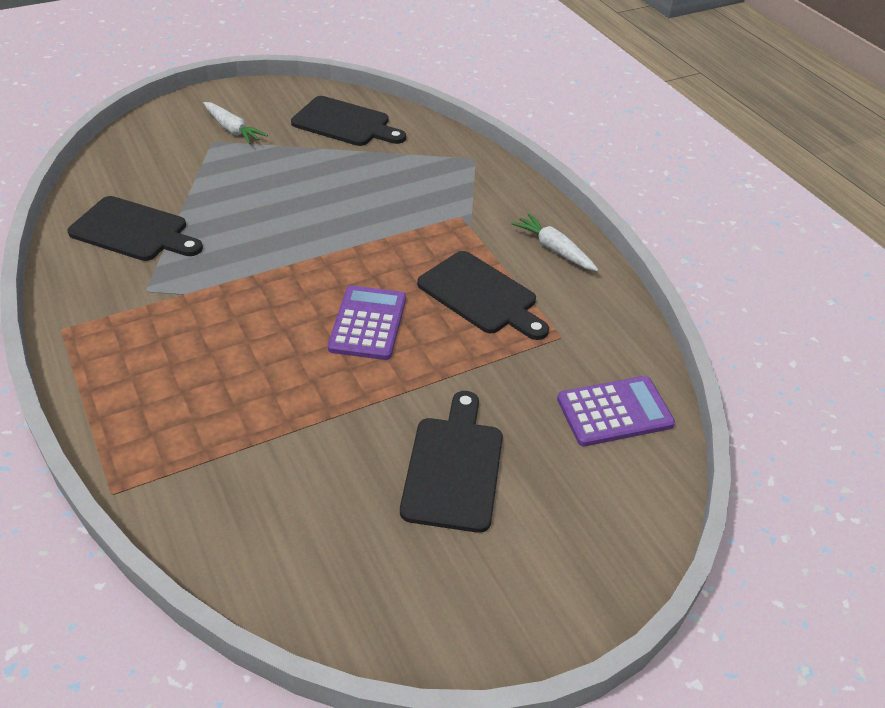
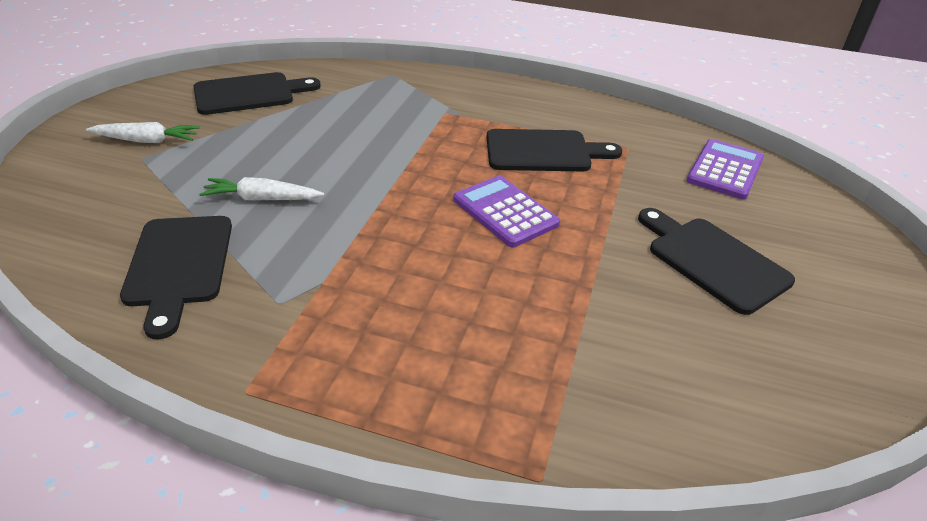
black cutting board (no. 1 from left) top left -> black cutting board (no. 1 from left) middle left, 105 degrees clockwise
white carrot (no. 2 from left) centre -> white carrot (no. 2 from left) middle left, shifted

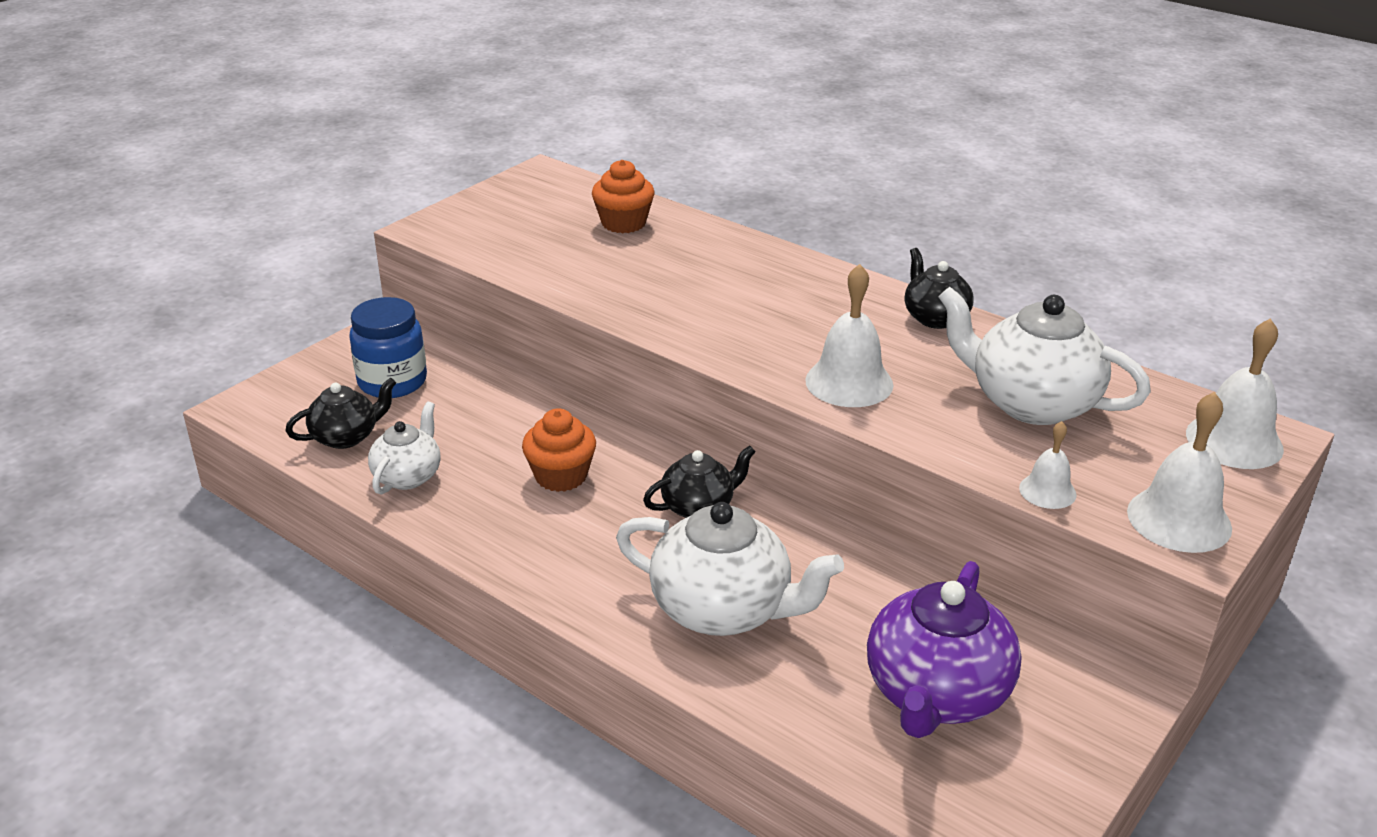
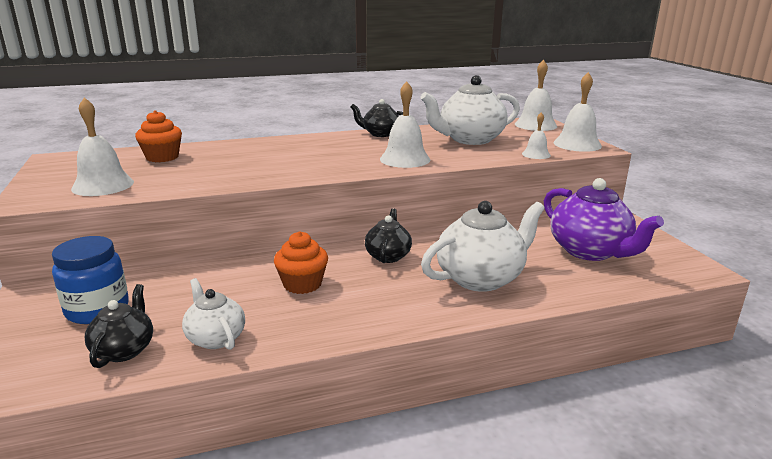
none -> white bell (no. 1 from left) top left

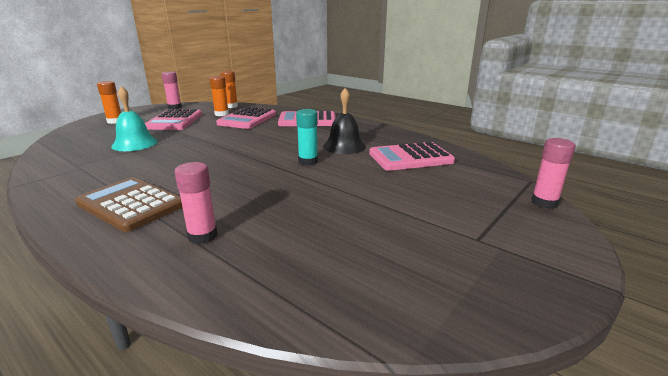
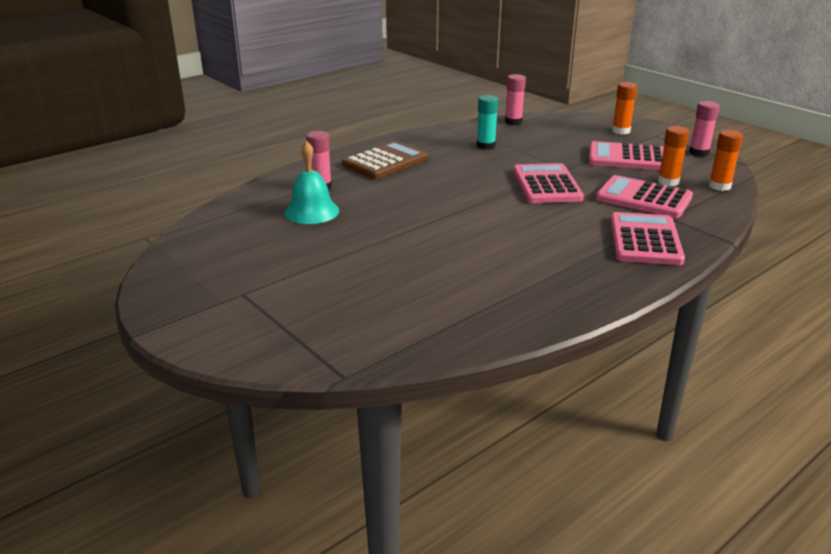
turquoise bell top left -> turquoise bell top centre, shifted
turquoise glue stick centre -> turquoise glue stick top centre, shifted
pink glue stick (no. 3 from left in the first image) middle right -> pink glue stick (no. 2 from left) top centre, shifted
pink calculator (no. 4 from left in the first image) centre -> pink calculator (no. 1 from left) top centre, shifted
black bell top centre -> none

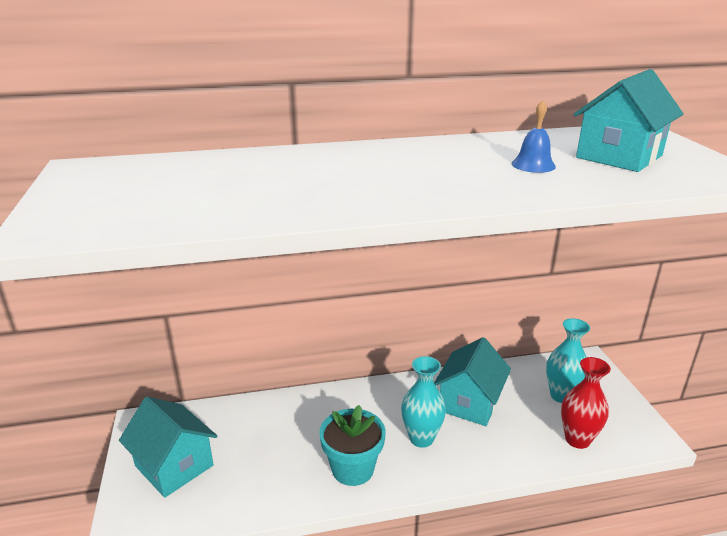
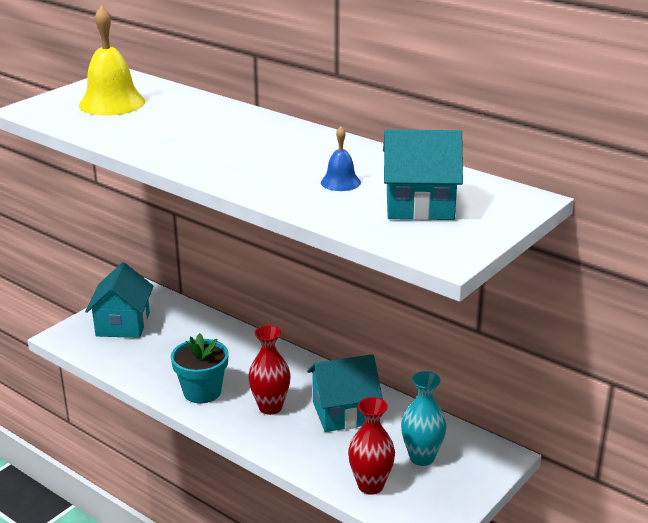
none -> yellow bell top left
turquoise vase (no. 1 from left) bottom centre -> red vase (no. 1 from left) bottom centre

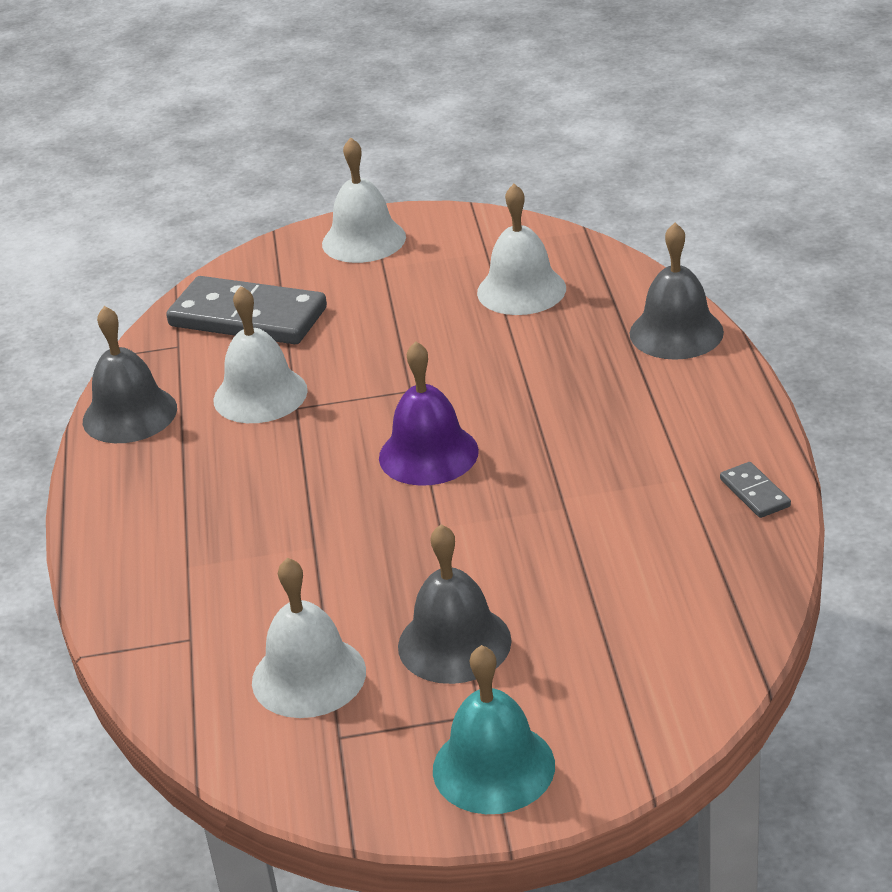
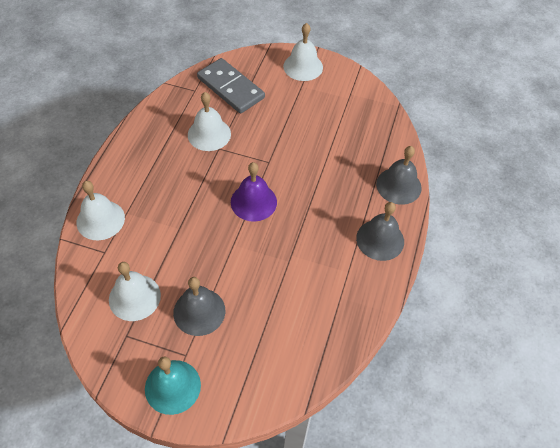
white bell (no. 4 from left in the first image) top centre -> white bell (no. 1 from left) middle left, shifted
grey bell (no. 1 from left in the first image) middle left -> grey bell (no. 2 from left) middle right, shifted
grey domino (no. 2 from left) middle right -> none

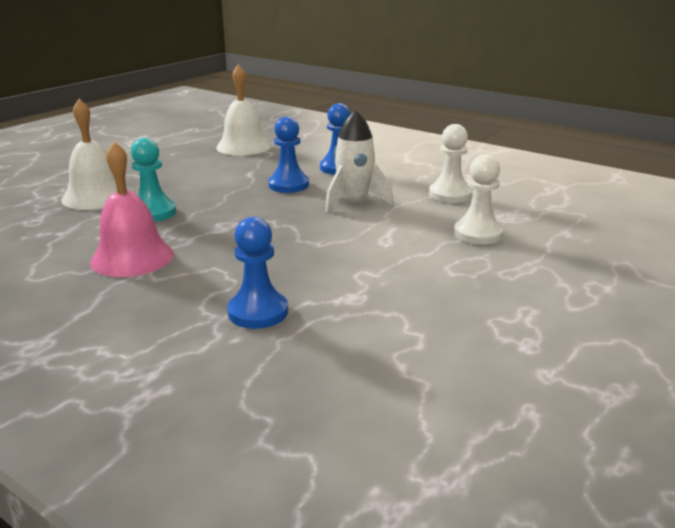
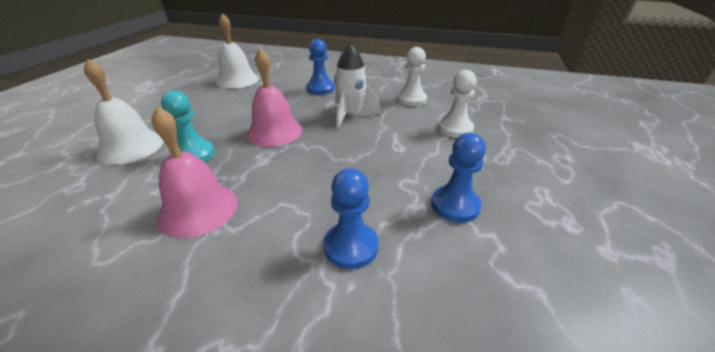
none -> pink bell (no. 2 from left) top centre
blue pawn (no. 2 from left in the first image) top centre -> blue pawn (no. 3 from left) centre, shifted

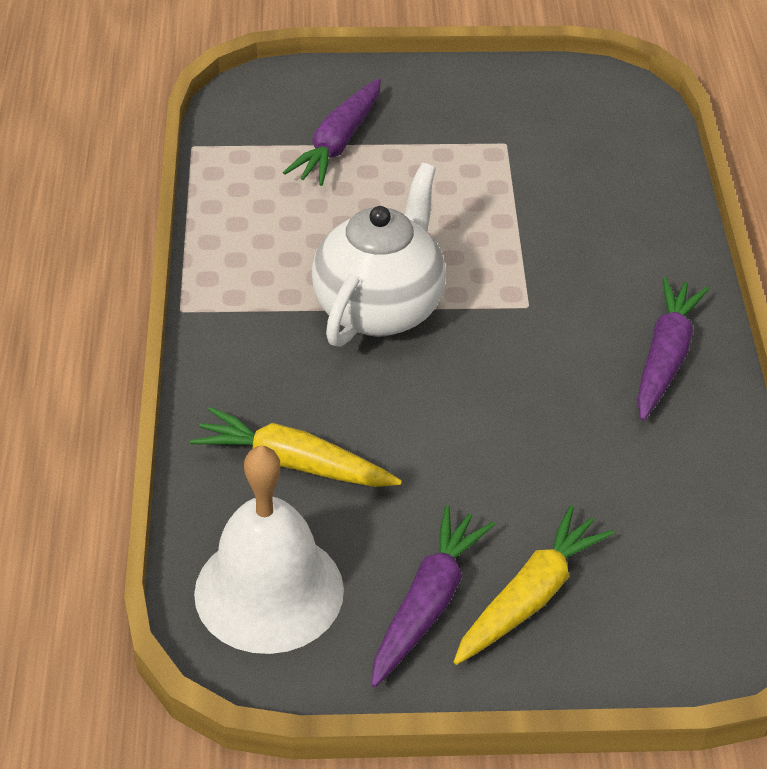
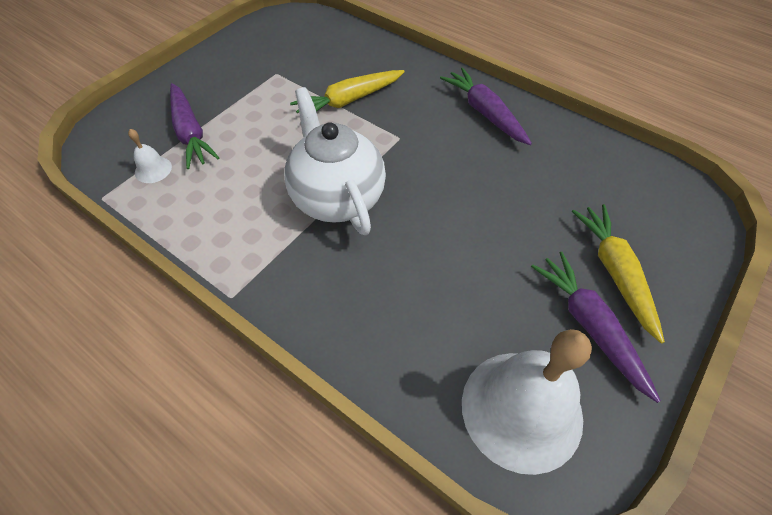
none -> white bell (no. 1 from left) top left
yellow carrot (no. 1 from left) centre -> yellow carrot (no. 1 from left) top centre, shifted

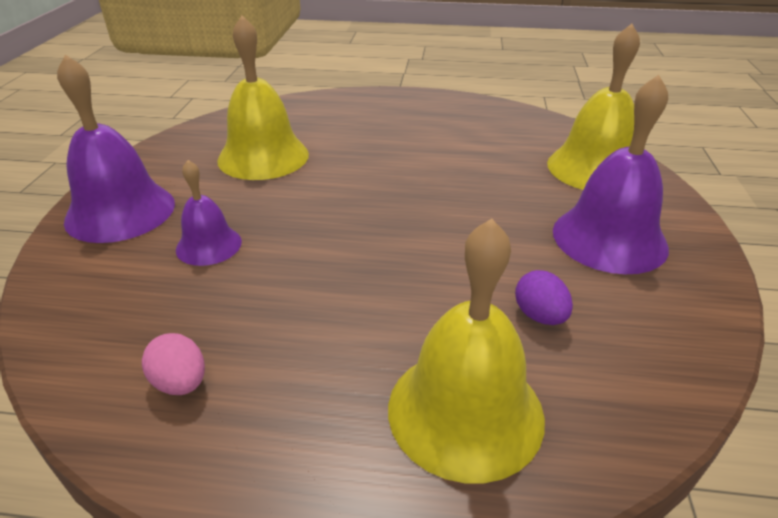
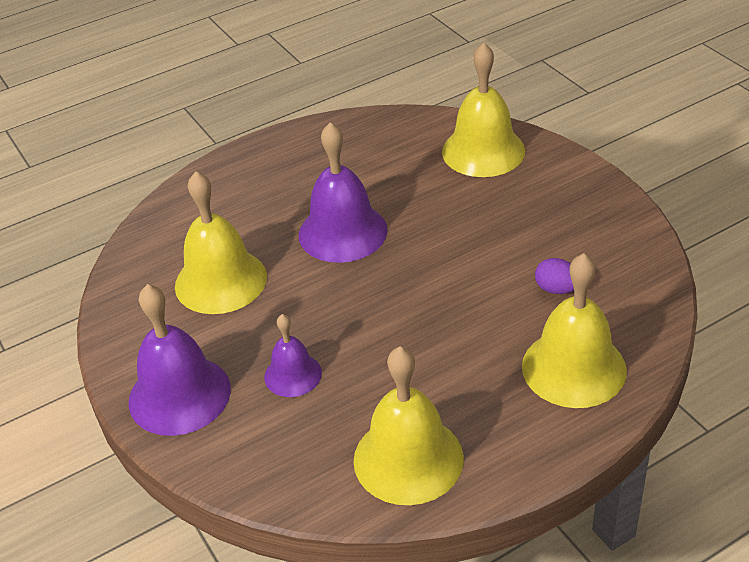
purple bell (no. 3 from left) middle right -> purple bell (no. 3 from left) centre, shifted
pink egg bottom left -> yellow bell (no. 2 from left) bottom centre

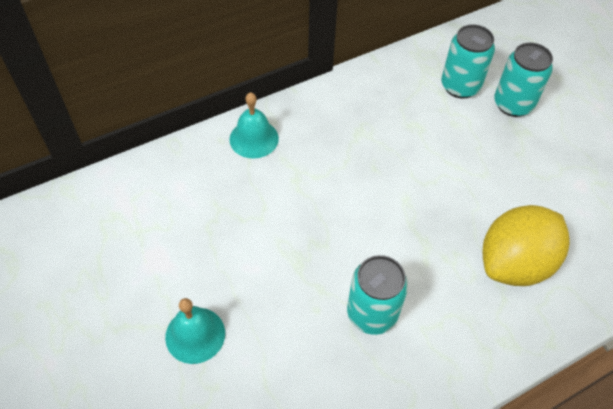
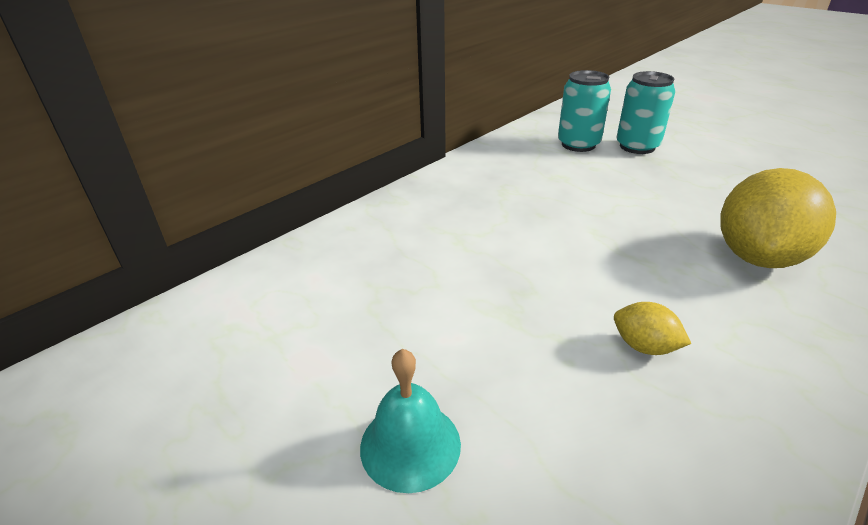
turquoise can (no. 1 from left) bottom centre -> yellow lemon (no. 1 from left) middle right
turquoise bell (no. 2 from left) top centre -> none

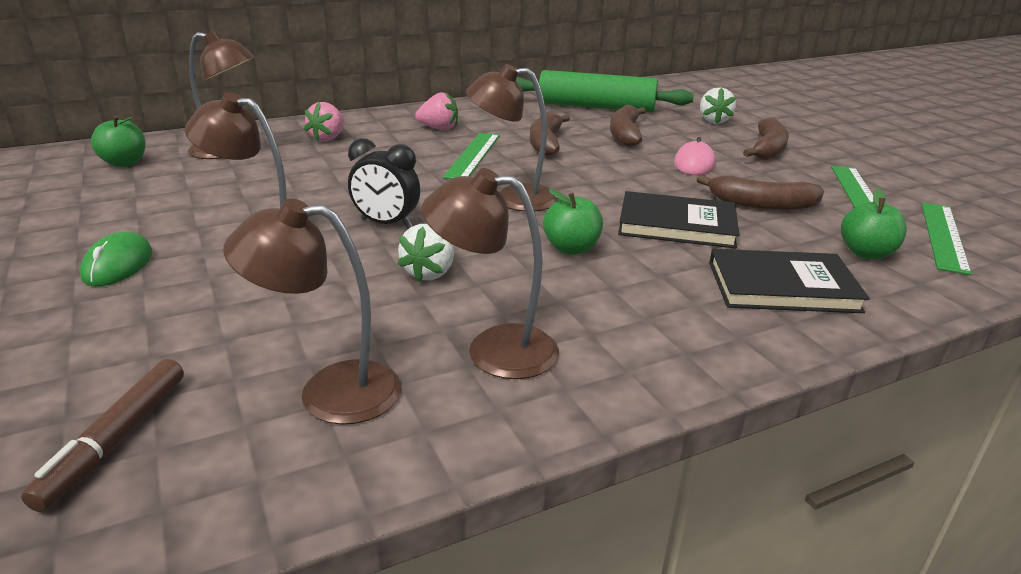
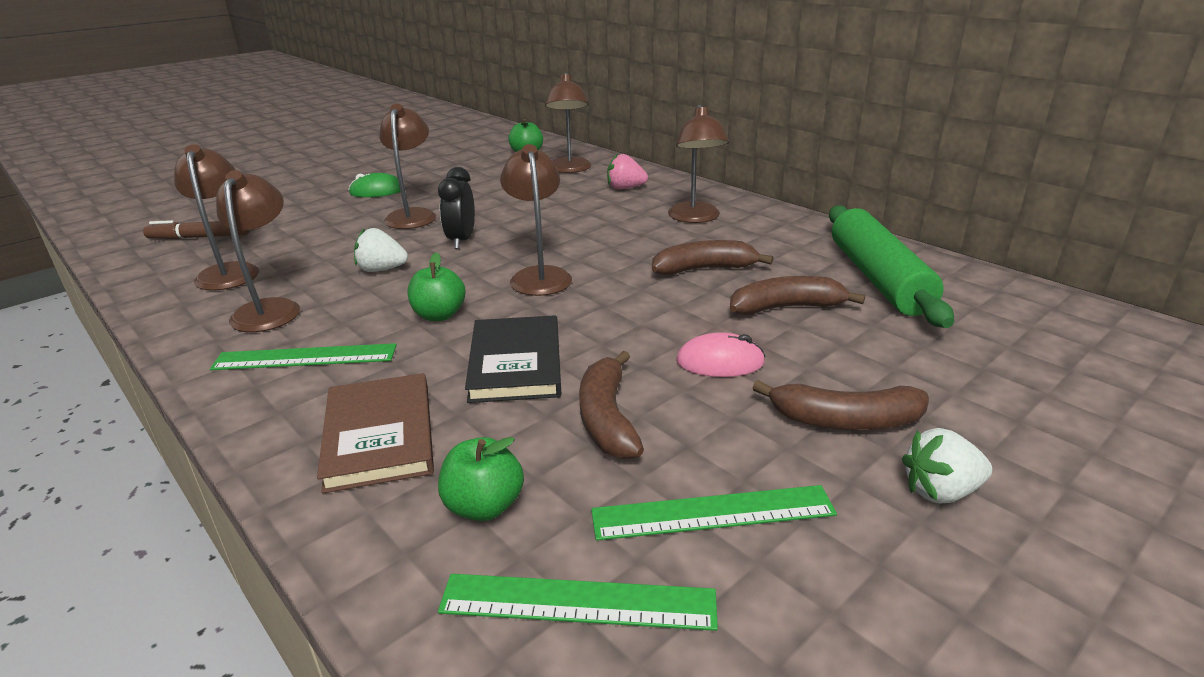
green ruler (no. 1 from left) top centre -> green ruler (no. 1 from left) middle left, shifted
black book (no. 2 from left) middle right -> brown book middle left
pink strawberry (no. 2 from left) top centre -> brown lamp (no. 6 from left) top centre
white strawberry (no. 2 from left) top right -> white strawberry (no. 2 from left) bottom right, shifted

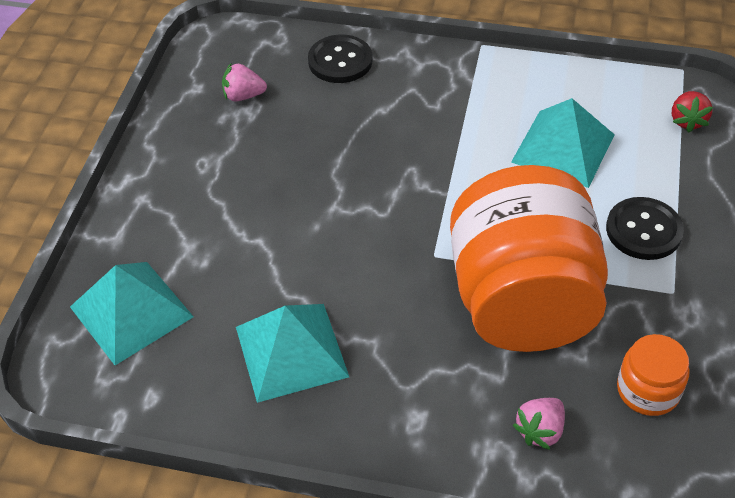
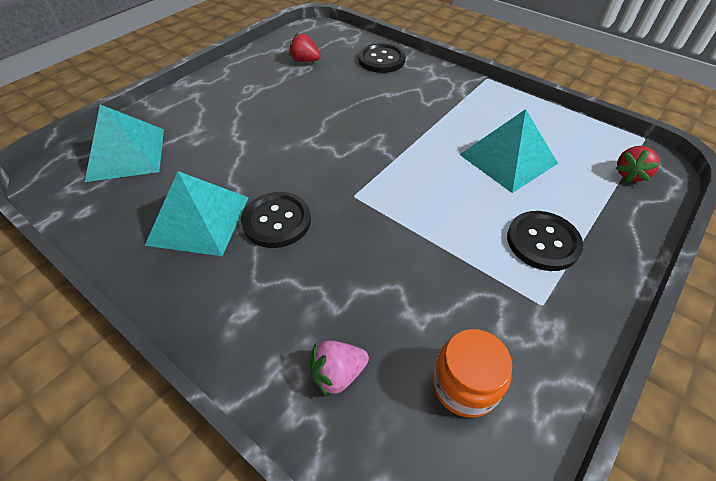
none -> black button (no. 1 from left) centre
pink strawberry (no. 1 from left) top left -> red strawberry (no. 1 from left) top centre
orange jar (no. 1 from left) middle right -> none

